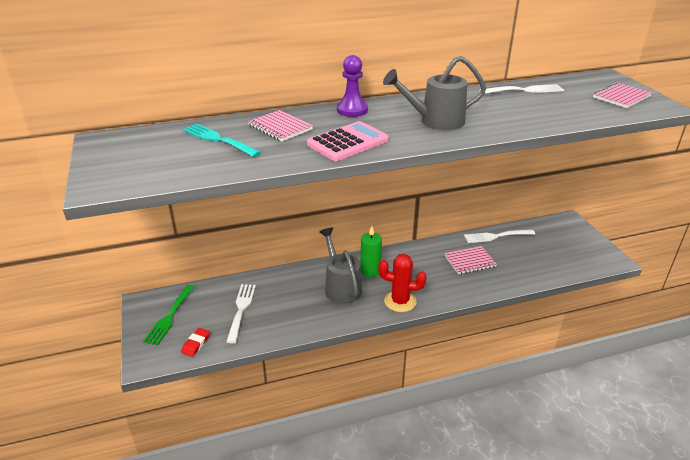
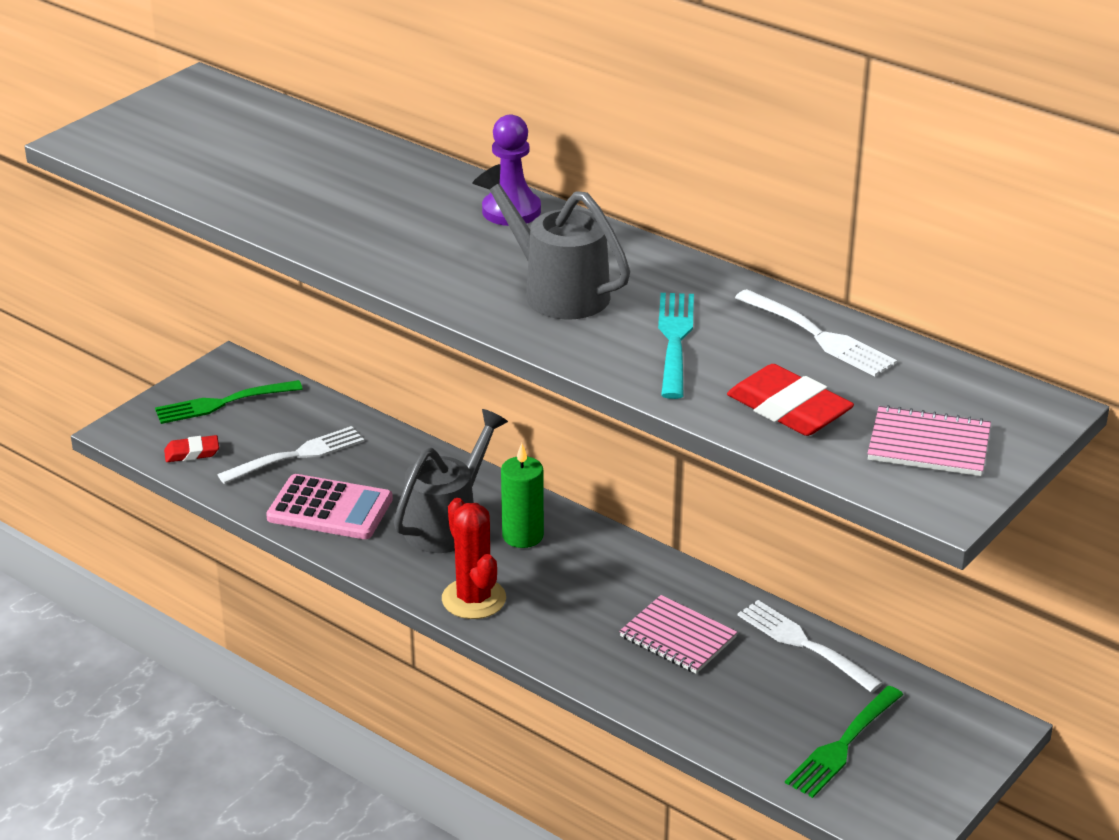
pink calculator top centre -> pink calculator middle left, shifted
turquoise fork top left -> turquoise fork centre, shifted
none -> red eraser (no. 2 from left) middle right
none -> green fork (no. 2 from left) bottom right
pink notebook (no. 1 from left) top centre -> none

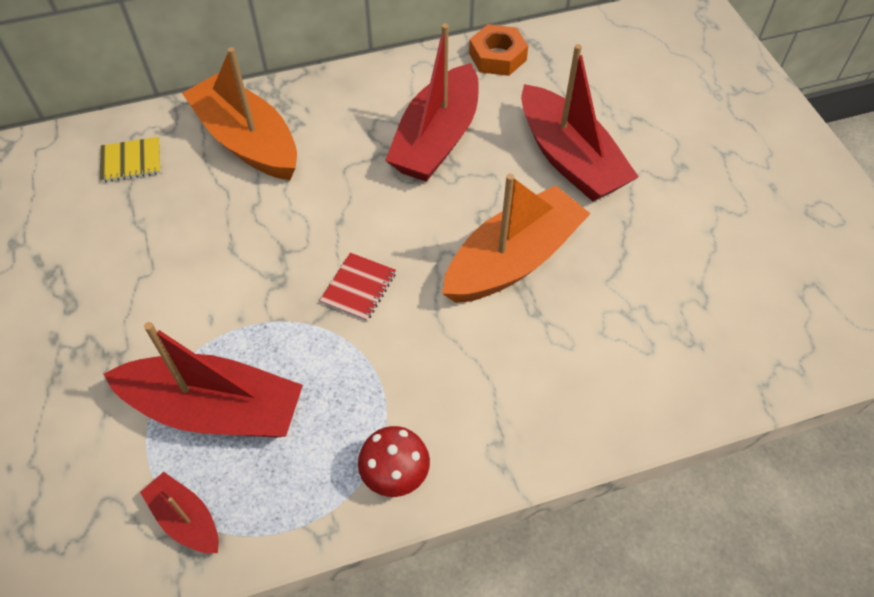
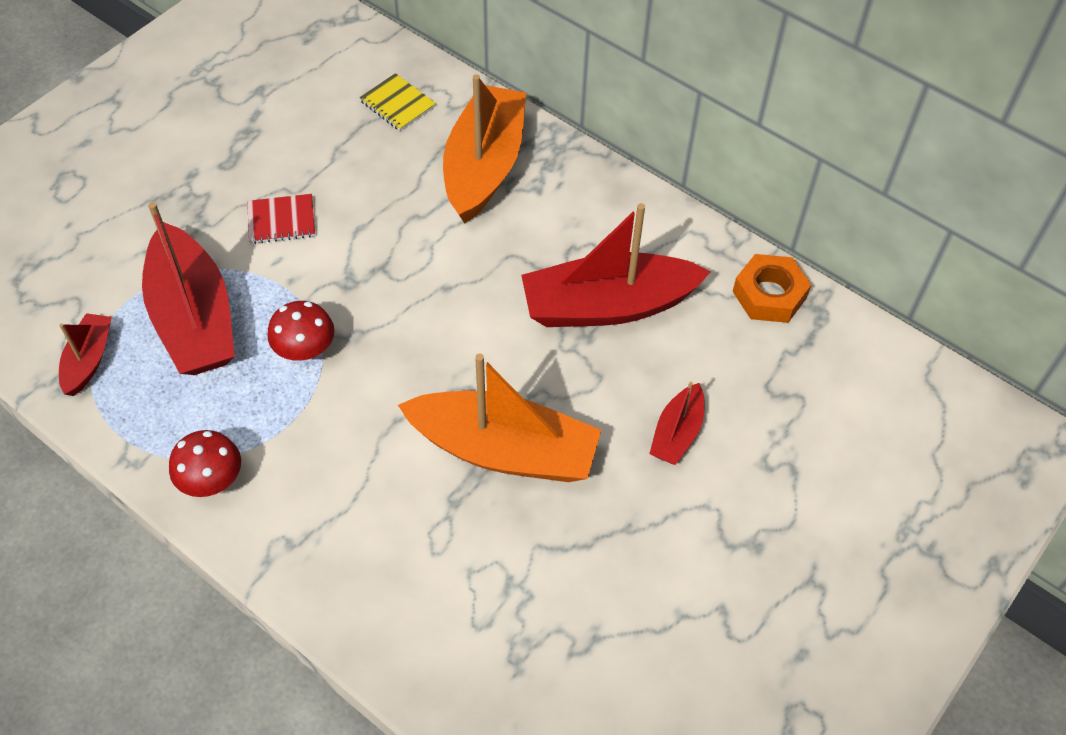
red notebook centre -> red notebook top left, shifted
none -> red mushroom (no. 2 from left) middle left
red boat (no. 4 from left) top centre -> red boat (no. 4 from left) centre, x0.50

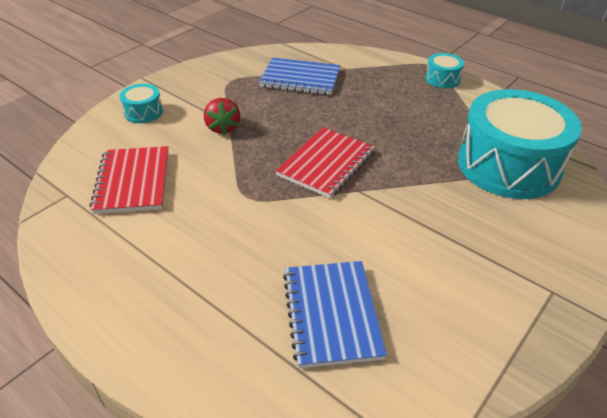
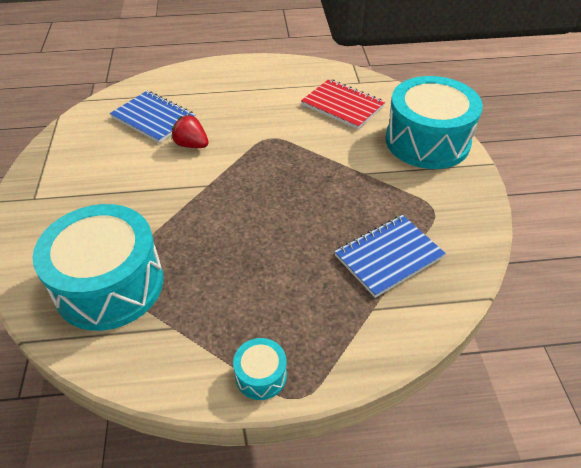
red strawberry top centre -> red strawberry top left, shifted
turquoise drum (no. 1 from left in the first image) top left -> turquoise drum (no. 3 from left) top right, x2.36
red notebook (no. 2 from left) centre -> none

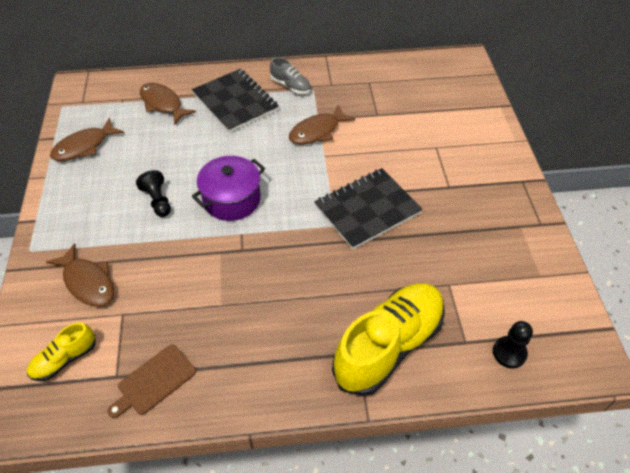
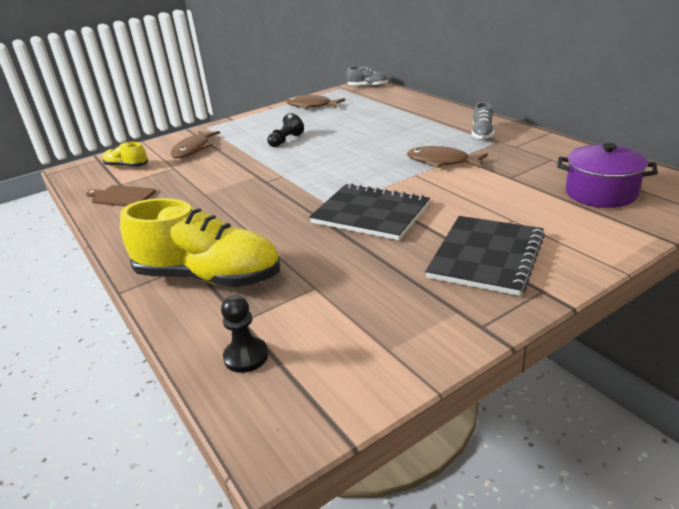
none -> grey shoe (no. 1 from left) top centre
black notebook (no. 1 from left in the first image) top centre -> black notebook (no. 2 from left) middle right, shifted
purple pot centre -> purple pot middle right, shifted
brown fish (no. 3 from left) top left -> none

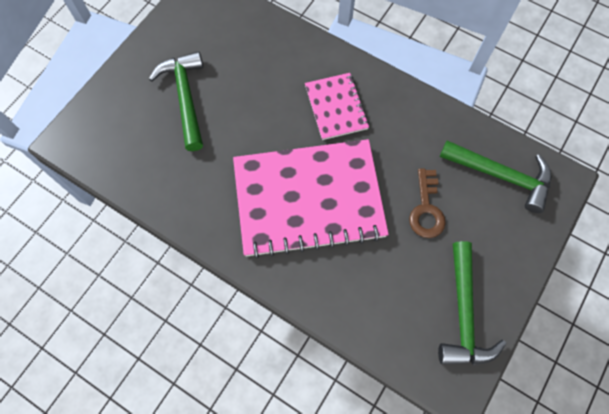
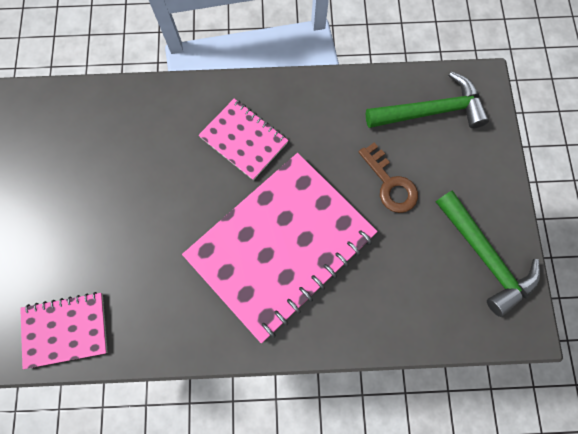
none -> pink notebook (no. 1 from left) bottom left
green hammer (no. 1 from left) top left -> none

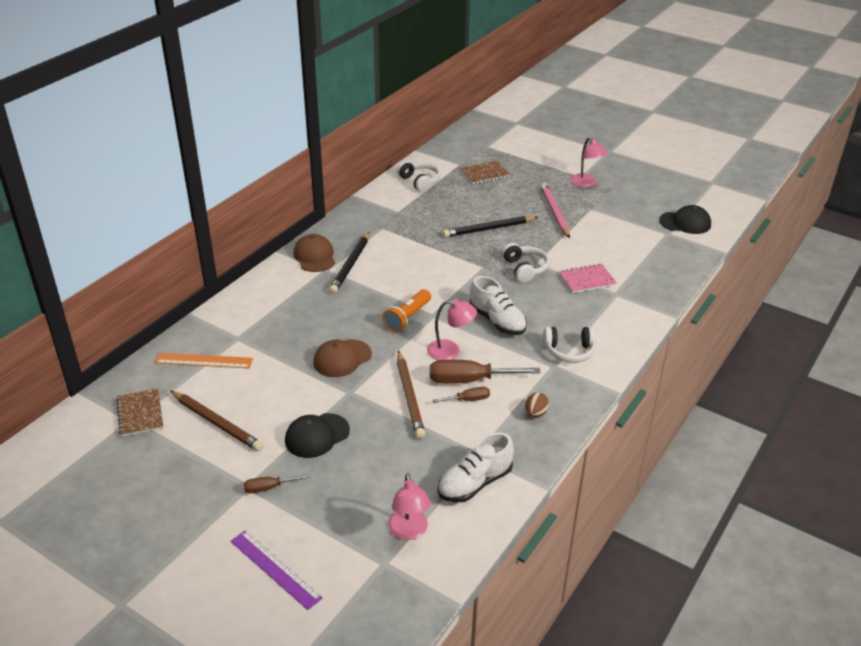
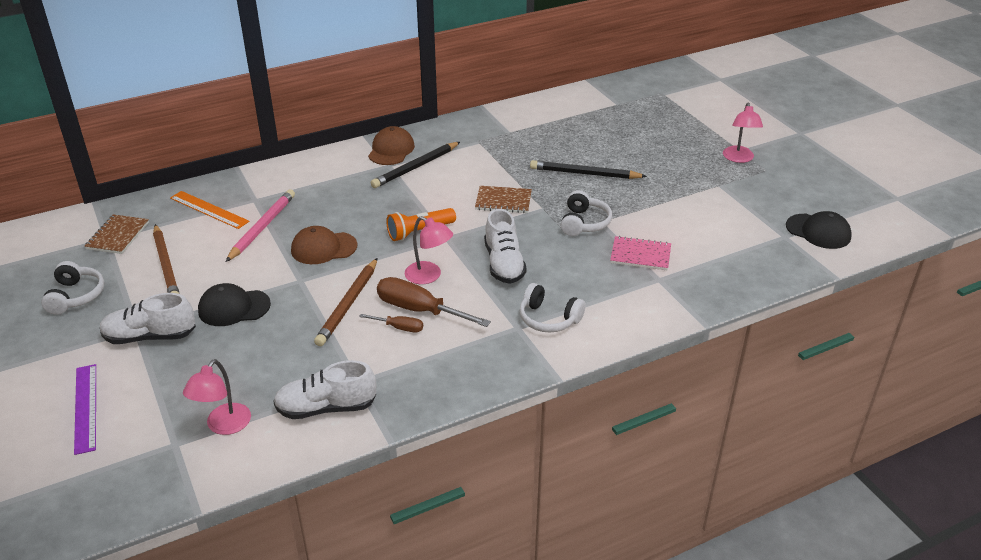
white headphones (no. 1 from left) top centre -> white headphones (no. 1 from left) middle left, shifted
brown screwdriver (no. 1 from left) bottom left -> white shoe (no. 1 from left) middle left
pink pencil top centre -> pink pencil middle left, shifted
brown notebook (no. 2 from left) top centre -> brown notebook (no. 2 from left) centre, shifted
brown egg centre -> none

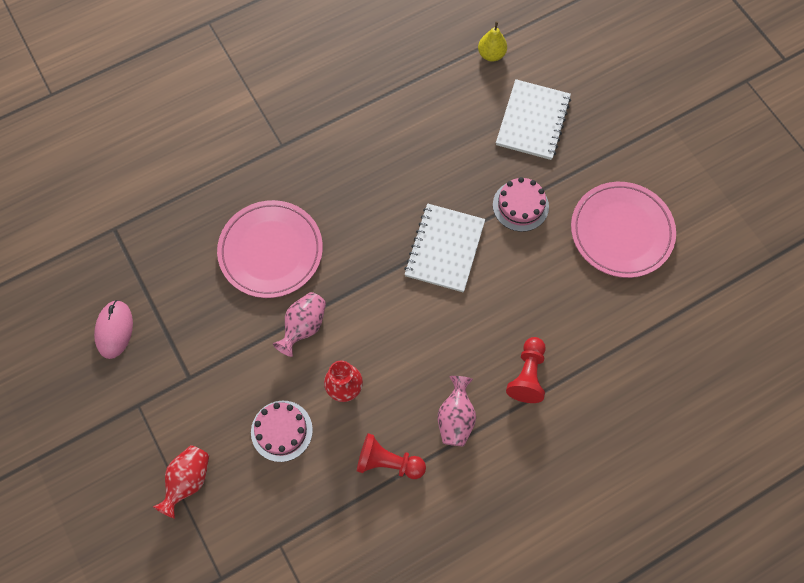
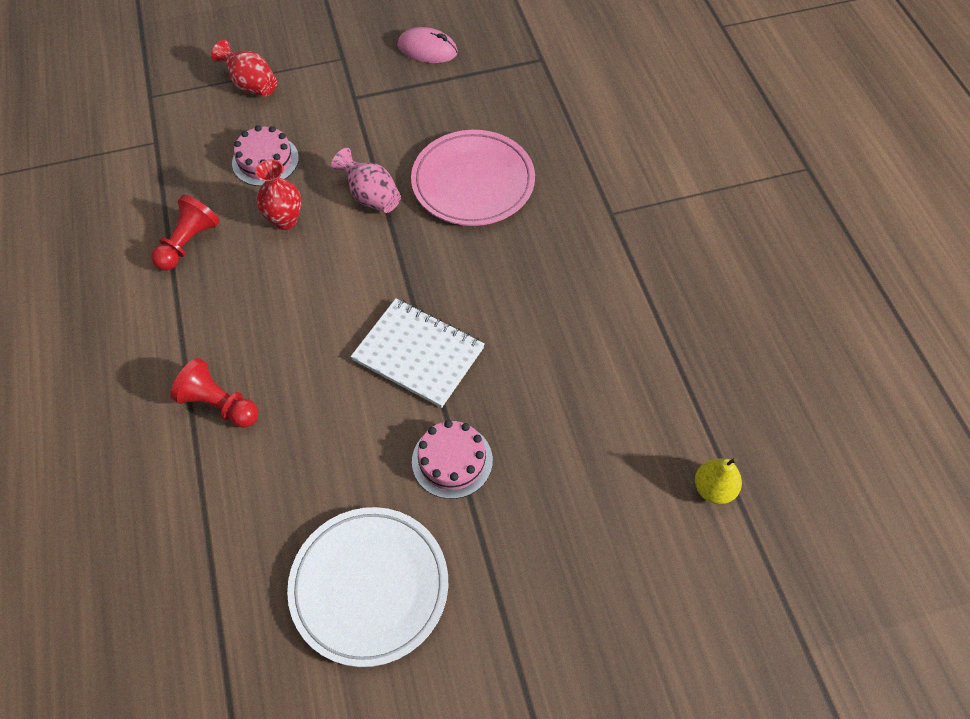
pink plate (no. 2 from left) middle right -> white plate bottom centre
pink vase (no. 2 from left) bottom centre -> none
white notebook (no. 2 from left) top centre -> none

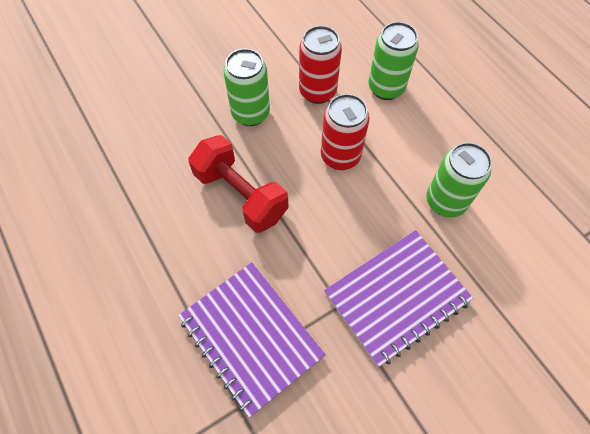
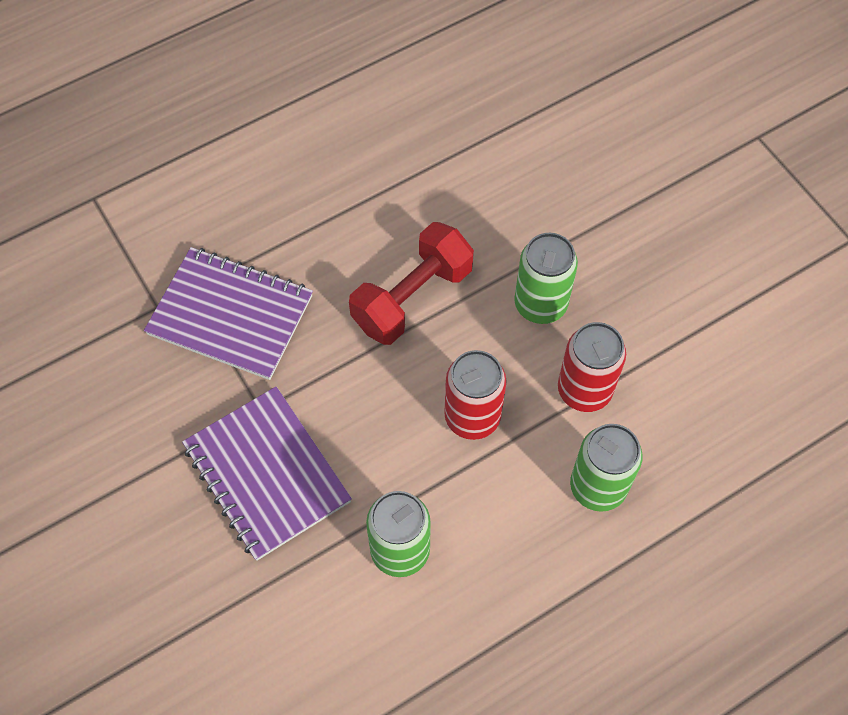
purple notebook (no. 1 from left) bottom centre -> purple notebook (no. 1 from left) middle left, 60 degrees clockwise

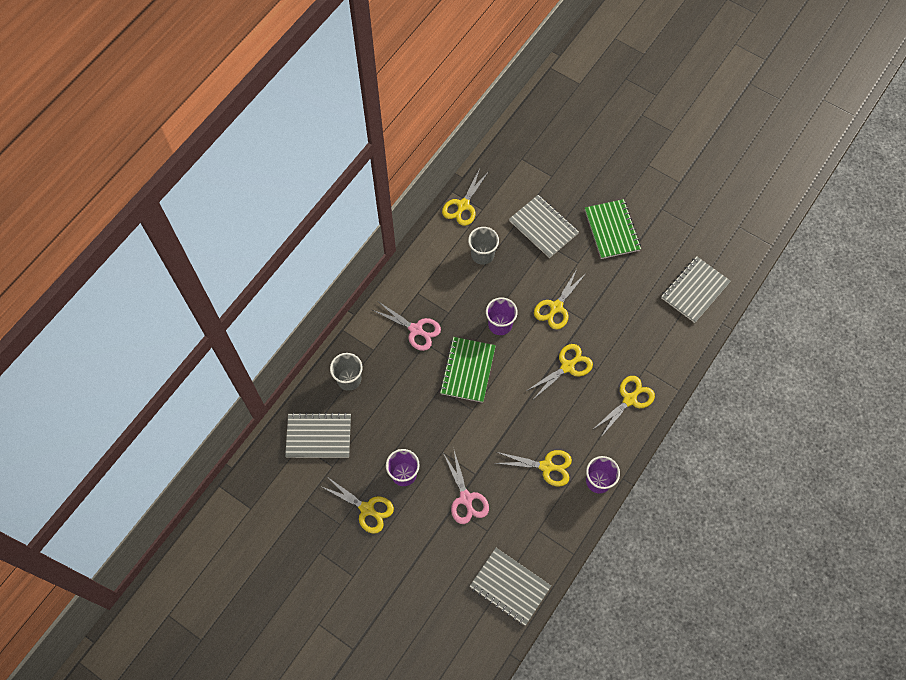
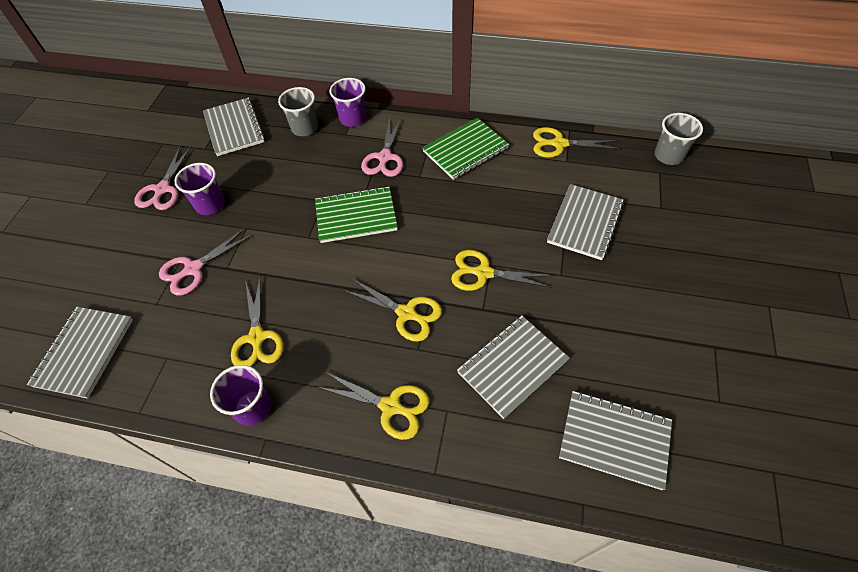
yellow scissors (no. 1 from left) bottom centre -> pink scissors (no. 1 from left) top left
purple cup (no. 2 from left in the first image) centre -> purple cup (no. 3 from left) top centre, shifted
green notebook (no. 2 from left) middle right -> green notebook (no. 2 from left) top centre, shifted
none -> grey notebook (no. 3 from left) centre
grey cup (no. 2 from left) centre -> grey cup (no. 2 from left) top right, shifted

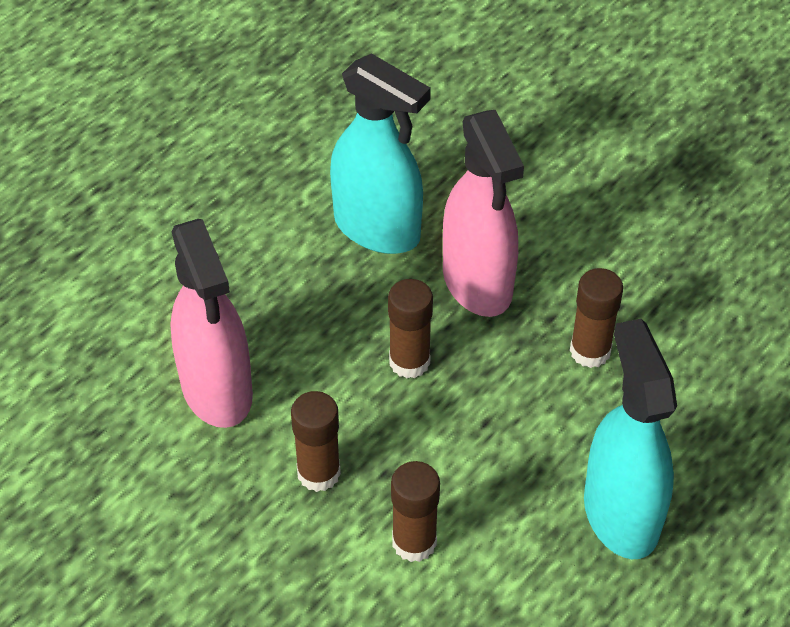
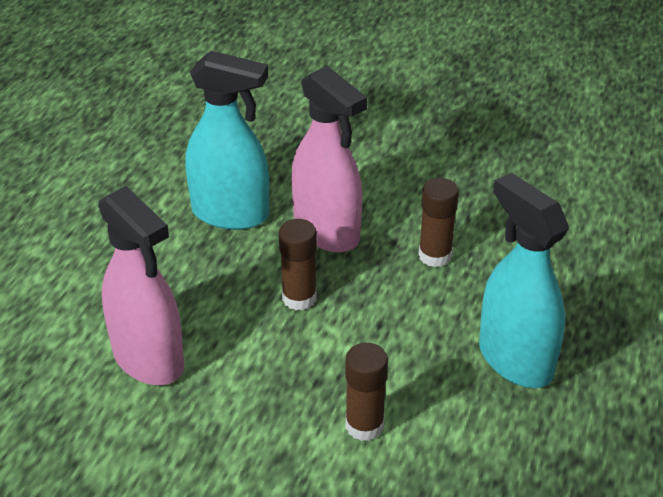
brown glue stick (no. 1 from left) bottom centre -> none

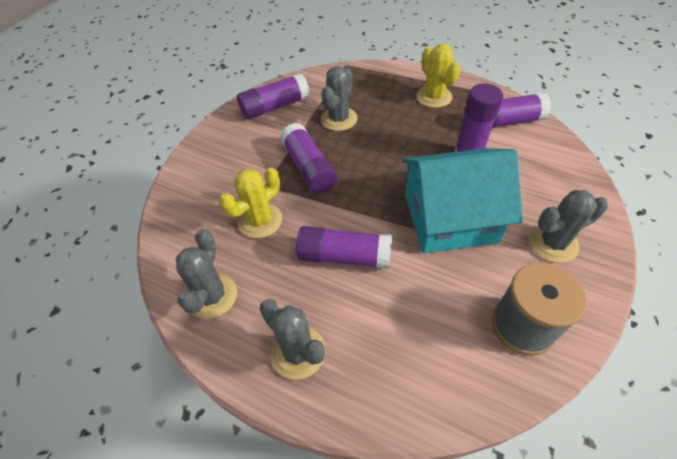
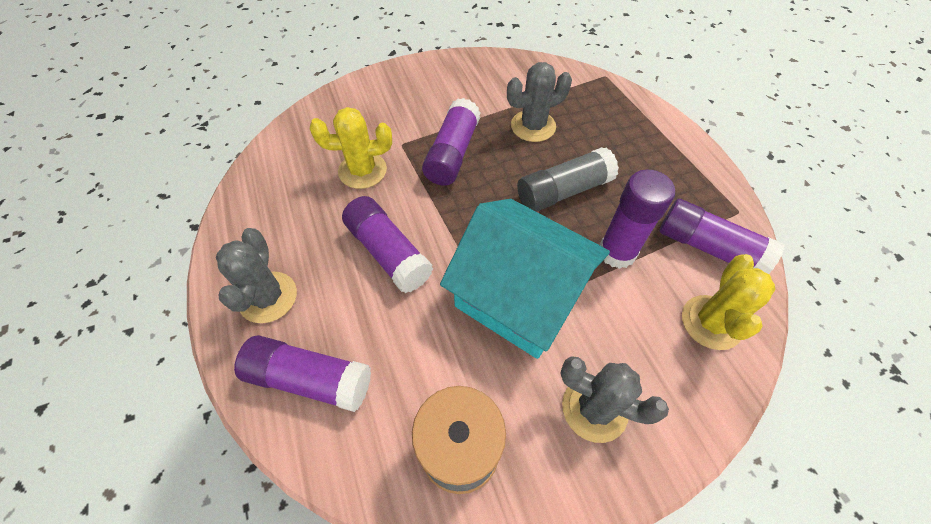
purple glue stick (no. 1 from left) top centre -> purple glue stick (no. 1 from left) bottom left, shifted
none -> grey glue stick centre
yellow cactus (no. 2 from left) top centre -> yellow cactus (no. 2 from left) middle right, shifted
grey cactus (no. 1 from left) middle left -> none

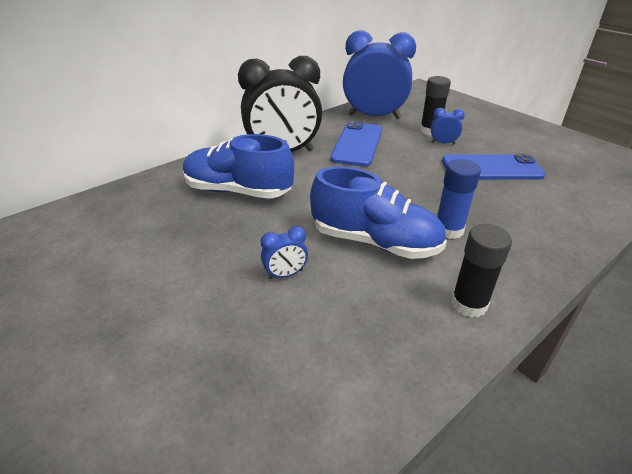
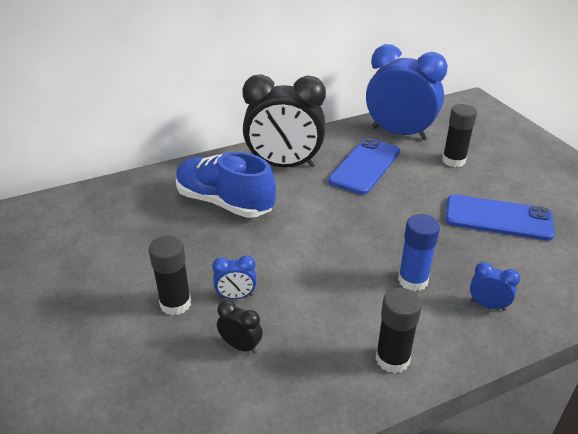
none -> black glue stick (no. 1 from left) middle left
none -> black clock (no. 1 from left) bottom centre
blue clock (no. 3 from left) top right -> blue clock (no. 3 from left) middle right, shifted
blue shoe (no. 2 from left) centre -> none

